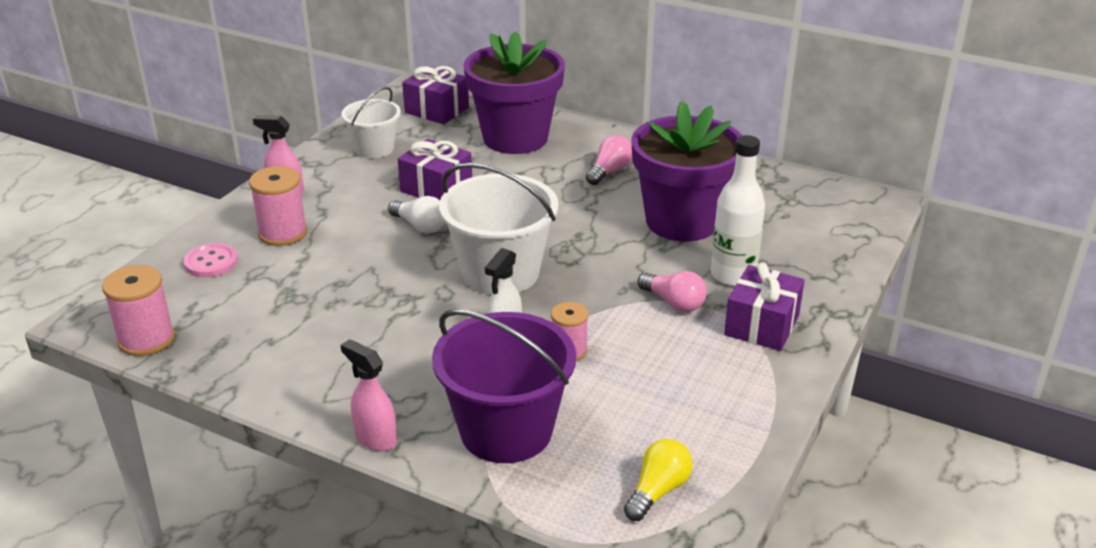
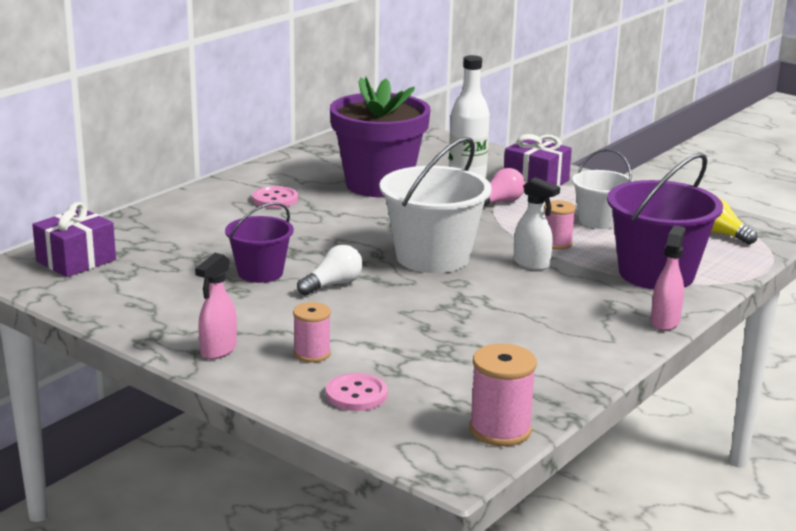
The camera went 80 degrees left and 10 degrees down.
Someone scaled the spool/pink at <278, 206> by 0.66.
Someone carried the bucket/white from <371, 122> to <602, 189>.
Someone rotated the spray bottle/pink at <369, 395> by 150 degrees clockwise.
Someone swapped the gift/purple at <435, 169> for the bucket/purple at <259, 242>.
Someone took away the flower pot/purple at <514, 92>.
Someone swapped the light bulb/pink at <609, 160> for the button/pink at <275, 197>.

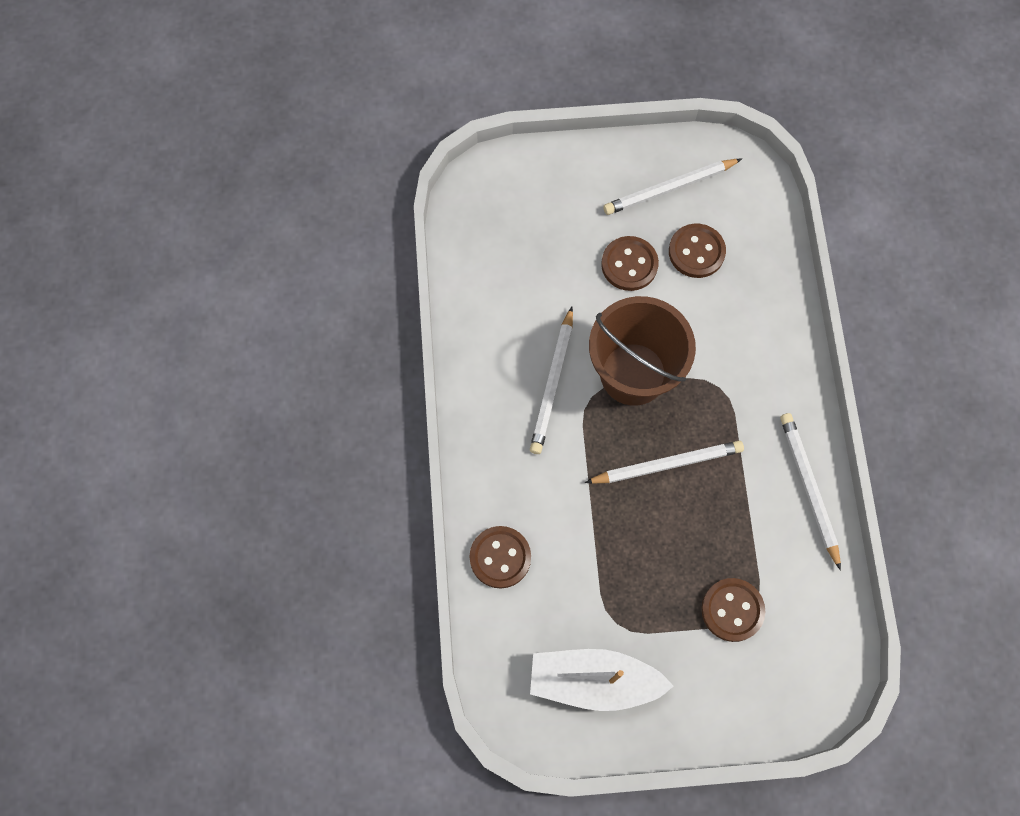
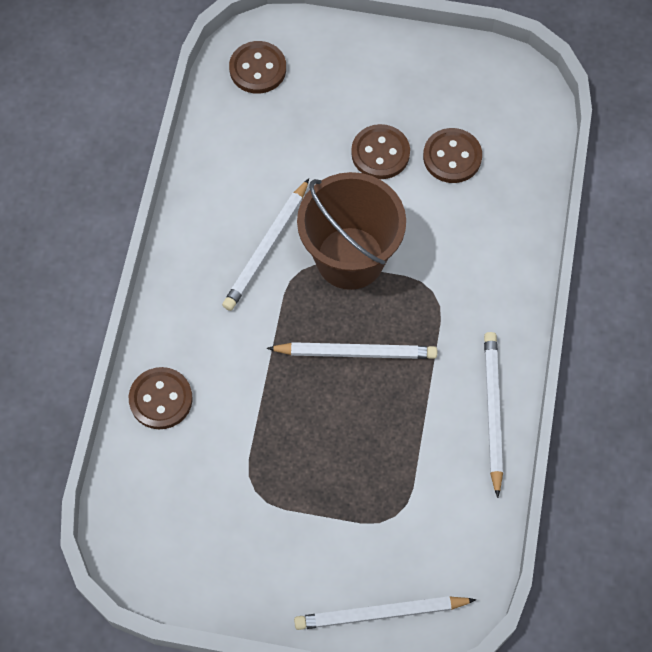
The camera went 15 degrees right and 5 degrees down.
Someone took away the boat/white at <602, 680>.
Someone carried the pencil/white from <672, 187> to <385, 613>.
Someone carried the button/brown from <733, 610> to <257, 67>.

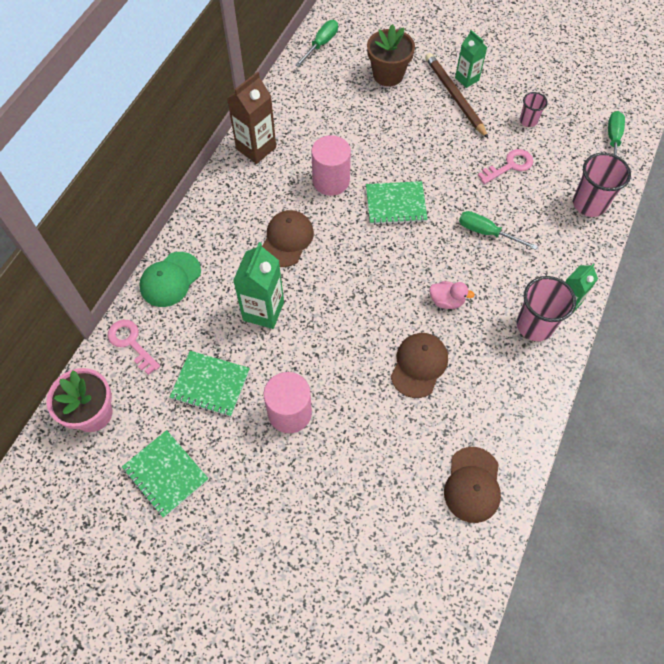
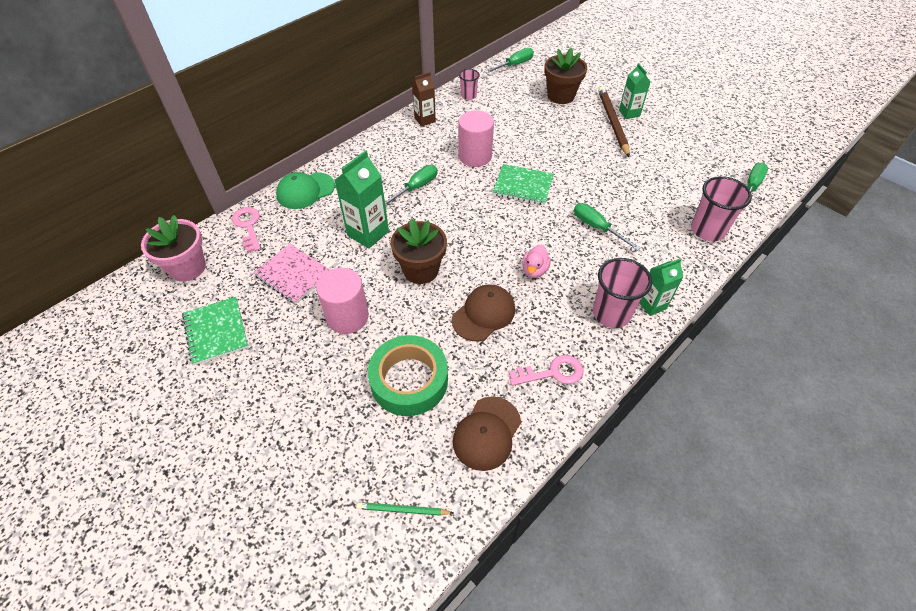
The camera went 20 degrees right and 10 degrees down.
Someone repainted the notebook/green at <210, 384>, which became the notebook/pink at <291, 274>.
Someone scaled the carton/brown at <251, 117> by 0.64.
Someone swapped the cap/brown at <288, 238> for the screwdriver/green at <411, 185>.
Someone rotated the duck/pink at <452, 295> by 75 degrees clockwise.
Someone carried the key/pink from <505, 166> to <546, 370>.
Someone carried the cup/pink from <534, 109> to <469, 84>.
Someone put down the pencil/green at <405, 509>.
Someone put down the tape/green at <408, 375>.
Someone put down the flower pot/brown at <418, 251>.

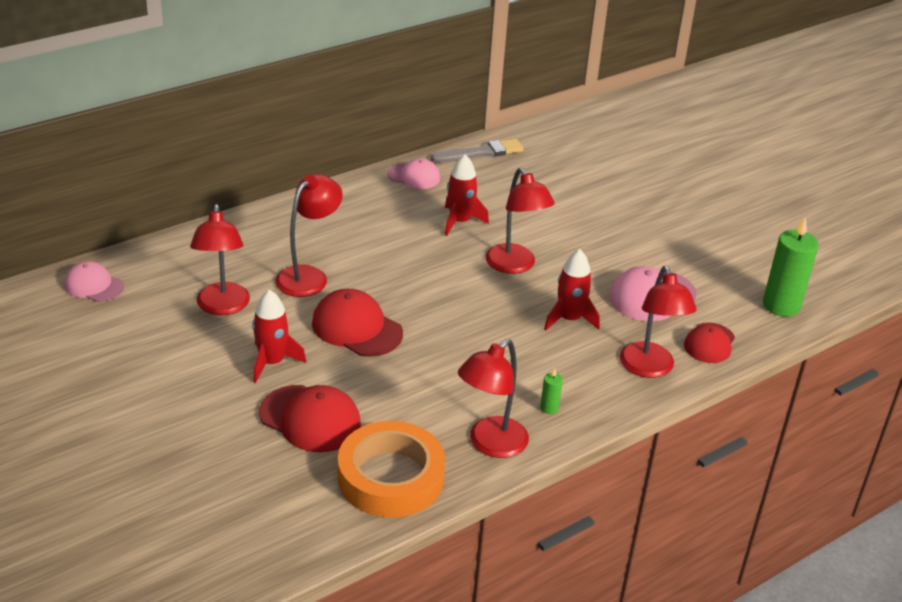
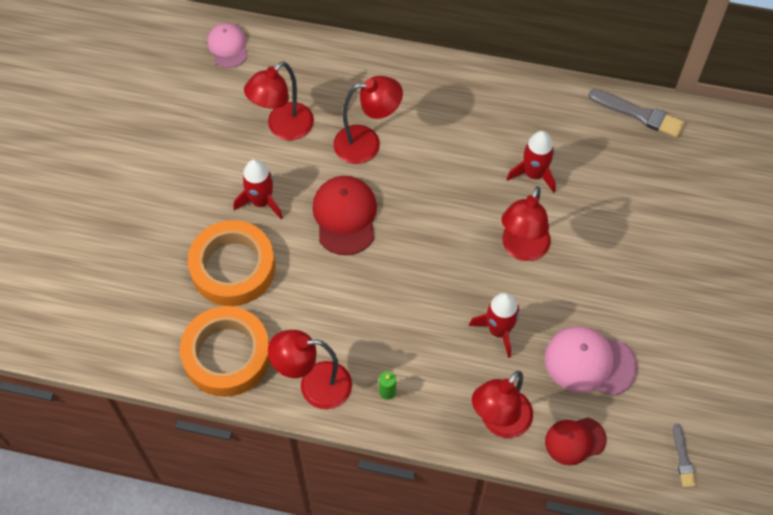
The camera went 50 degrees right and 25 degrees up.
Someone swapped the cap/red at <310, 418> for the tape/orange at <232, 263>.
Someone took away the cap/pink at <413, 173>.
Someone swapped the candle/green at <791, 267> for the brush/grey at <684, 456>.

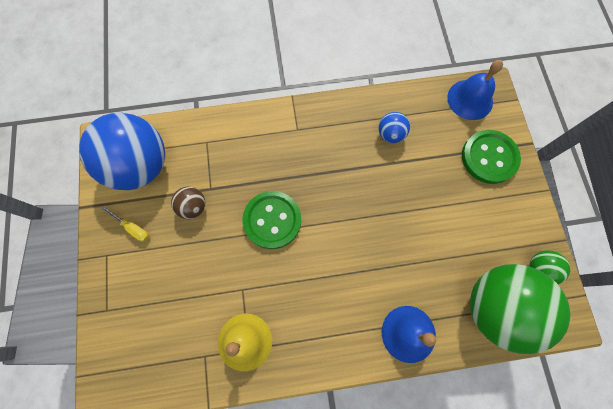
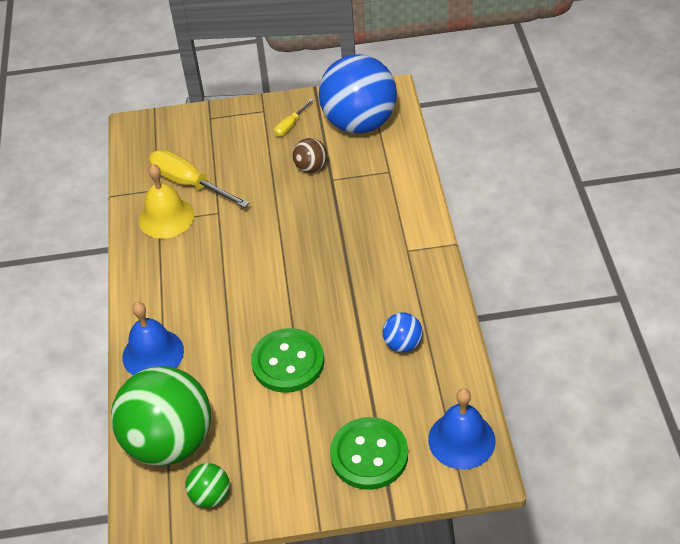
The camera went 95 degrees right and 25 degrees down.
Someone carried the button/green from <272, 220> to <287, 360>.
Someone put down the screwdriver/yellow at <199, 179>.

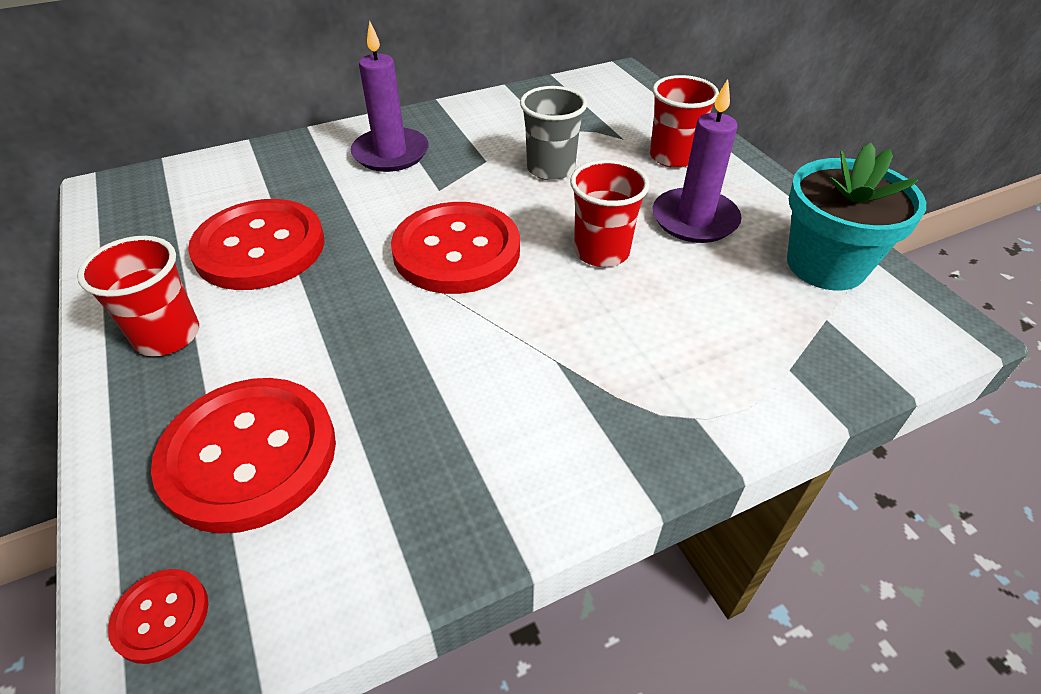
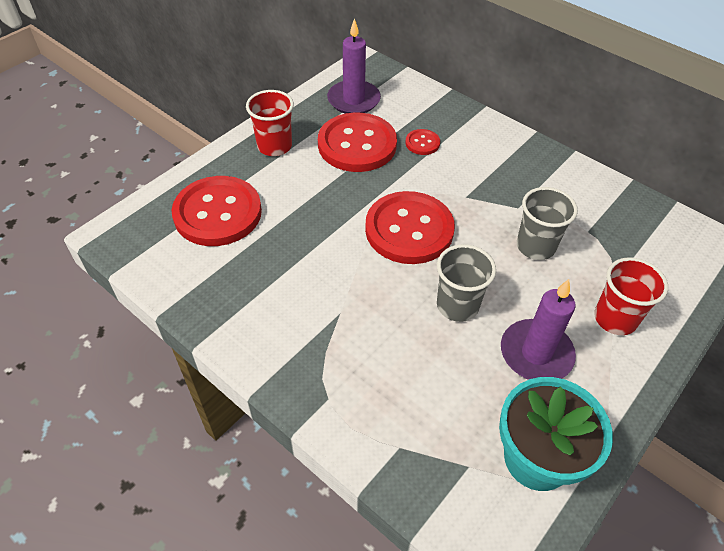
The camera went 65 degrees right and 5 degrees up.
Someone carried the button/red from <158, 616> to <422, 142>.
Someone carried the candle/purple from <390, 96> to <354, 66>.
Someone repainted the cup/red at <610, 213>, which became the cup/grey at <466, 283>.

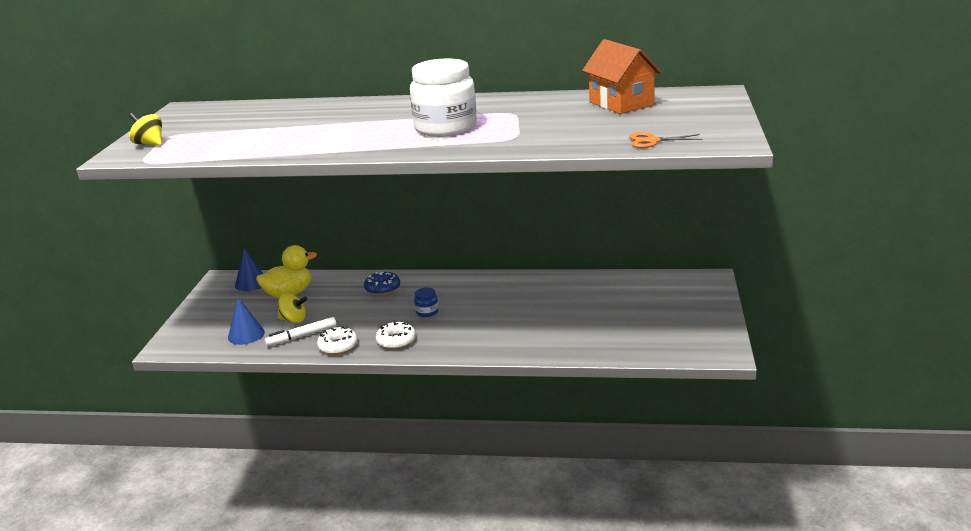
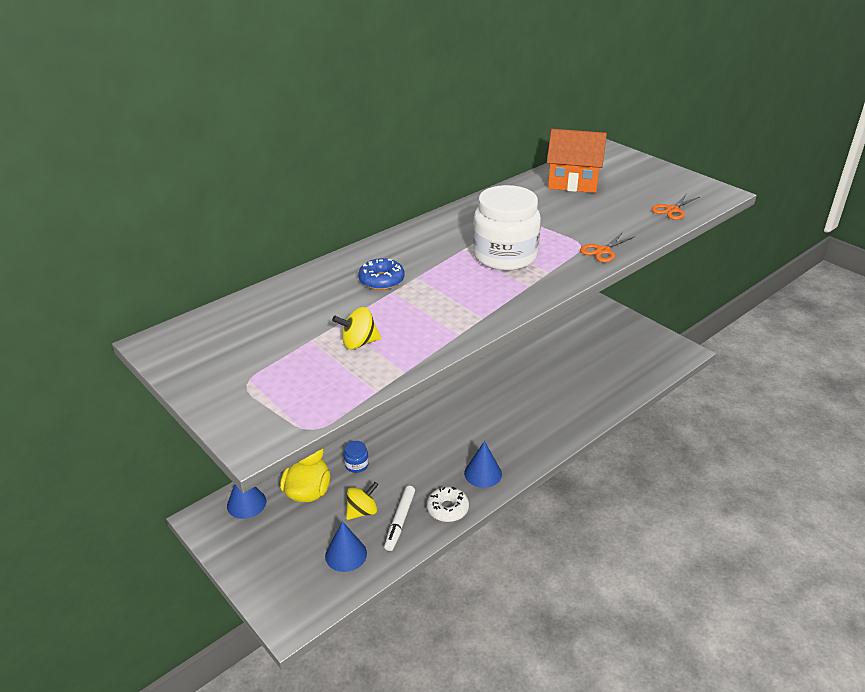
The camera went 50 degrees left and 10 degrees up.
Someone carried the spinning top/yellow from <145, 129> to <356, 328>.
Someone carried the donut/blue from <382, 283> to <381, 274>.
Someone swapped the donut/white at <396, 335> for the cone/blue at <483, 464>.
Someone carried the jar/blue from <426, 302> to <356, 457>.
Someone put down the scissors/orange at <608, 247>.

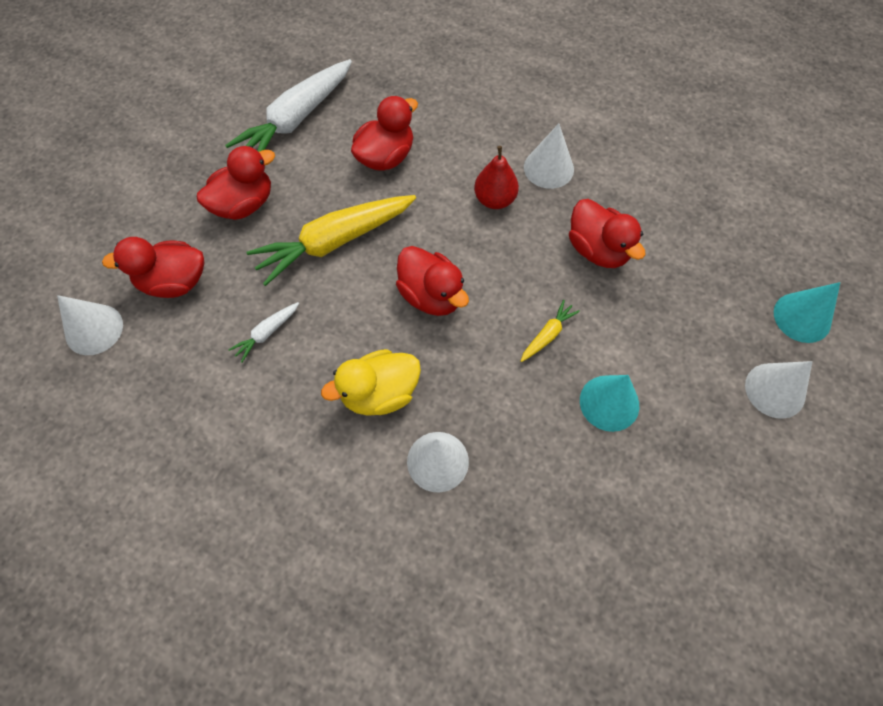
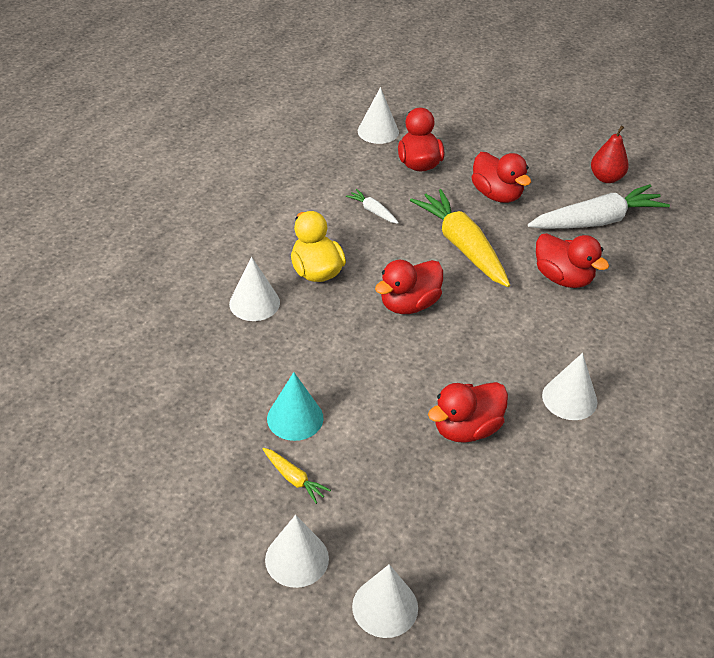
The camera went 90 degrees right and 20 degrees down.
Someone rotated the carrot/white at <288, 105> by 120 degrees clockwise.
Someone carried the pear/red from <496, 177> to <610, 154>.
Someone carried the carrot/yellow from <550, 331> to <297, 476>.
Someone repainted the cone/turquoise at <807, 312>, which became the cone/white at <385, 601>.

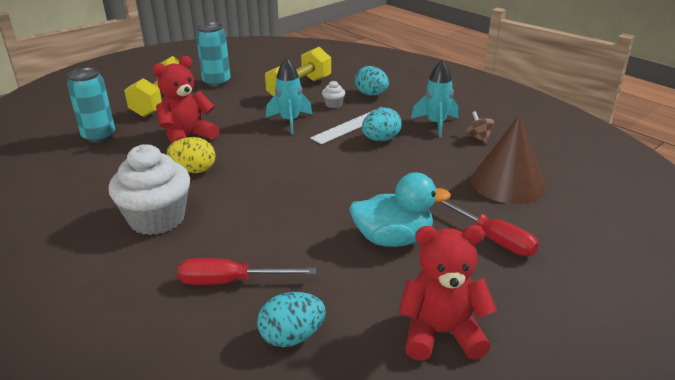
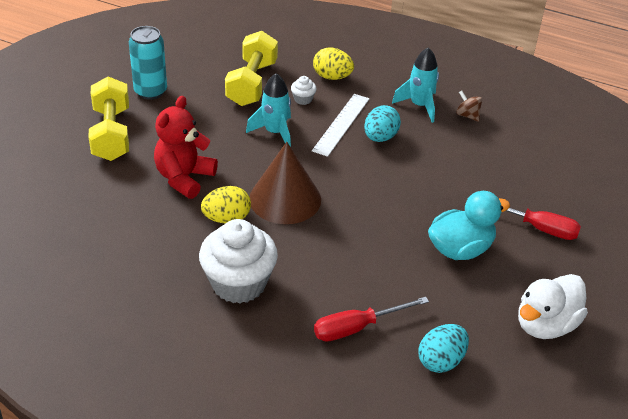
The camera went 25 degrees left and 10 degrees up.
Someone took away the can/turquoise at <91, 105>.
Someone repainted the egg/turquoise at <372, 81>, which became the egg/yellow at <333, 63>.
Someone swapped the teddy bear/red at <447, 293> for the duck/white at <553, 306>.
Someone carried the cone/brown from <508, 159> to <285, 183>.

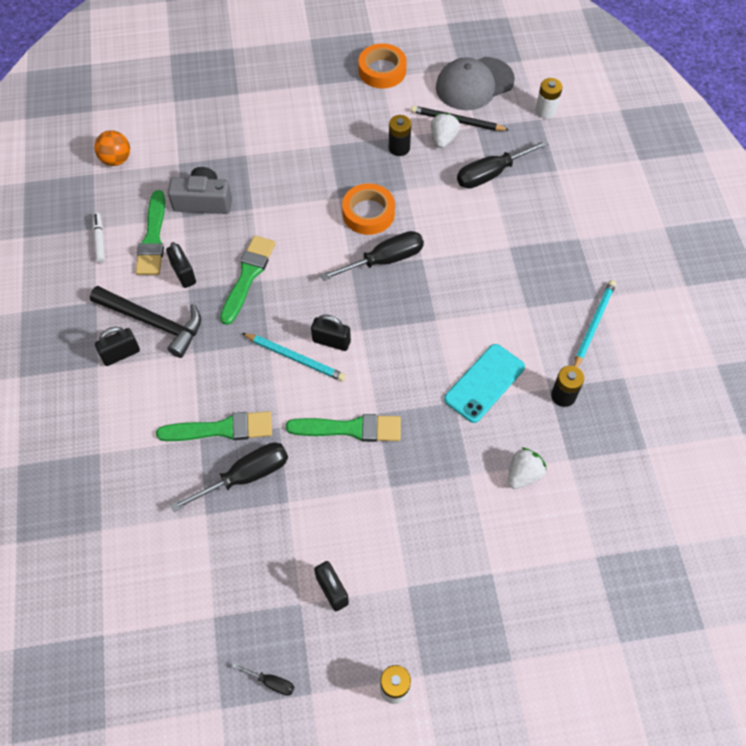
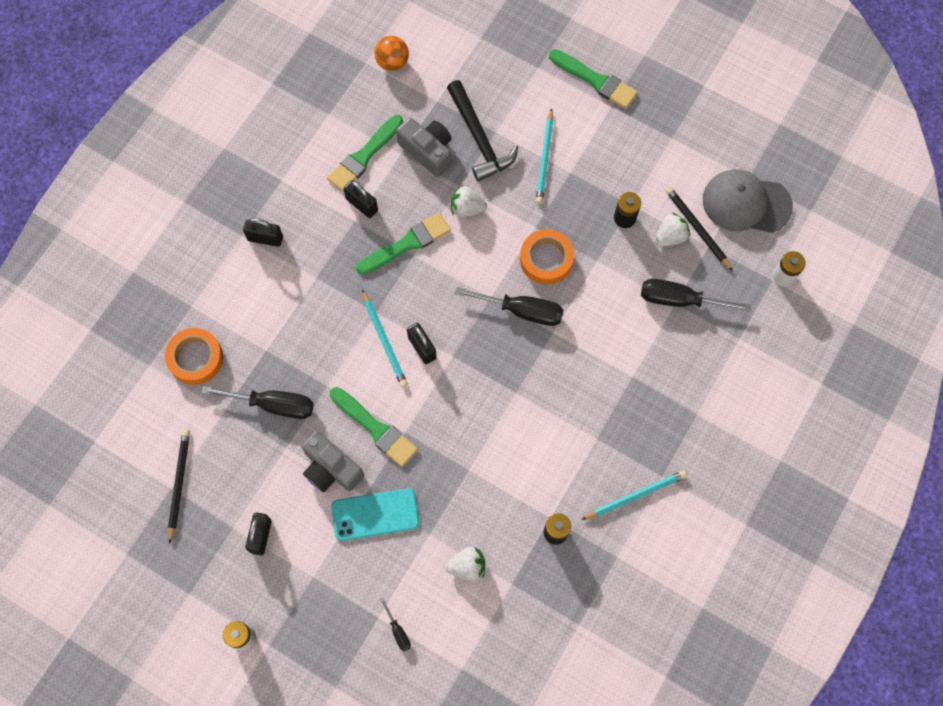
The camera went 40 degrees right and 10 degrees up.
Someone carried the hammer/black from <145, 322> to <482, 131>.
Someone took away the marker/white at <99, 238>.
Someone carried the brush/green from <214, 426> to <593, 79>.
Someone rotated the padlock/black at <181, 265> by 60 degrees counterclockwise.
Someone carried the screwdriver/black from <263, 679> to <395, 625>.
Someone carried the tape/orange from <382, 66> to <194, 356>.
Someone carried the phone/turquoise from <484, 383> to <375, 514>.
Someone put down the pencil/black at <179, 486>.
Someone put down the camera/grey at <332, 461>.
Someone put down the strawberry/white at <469, 201>.
Someone put down the pencil/turquoise at <545, 156>.

